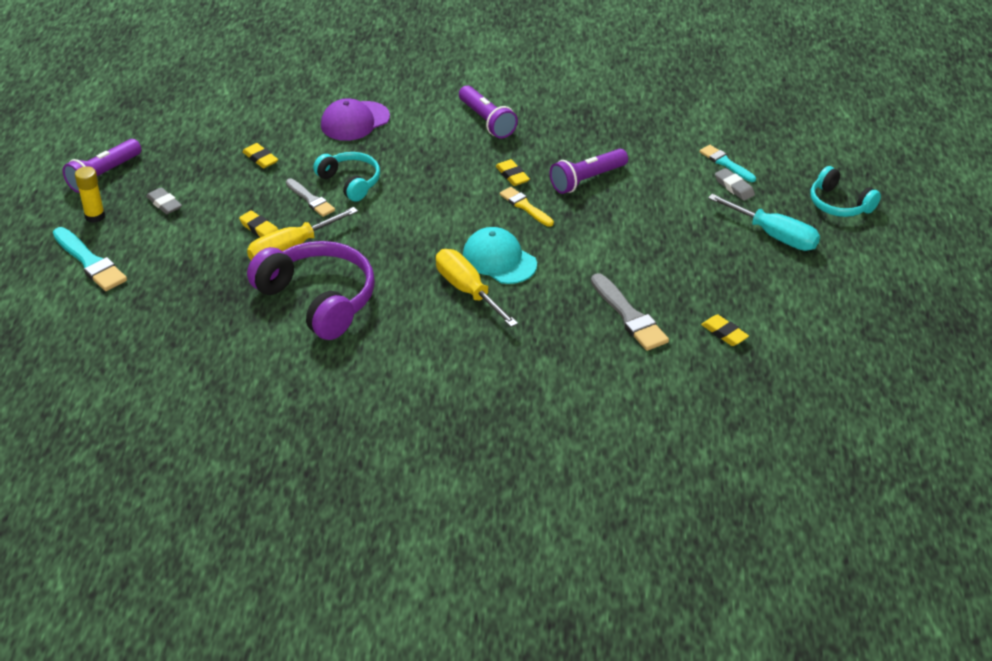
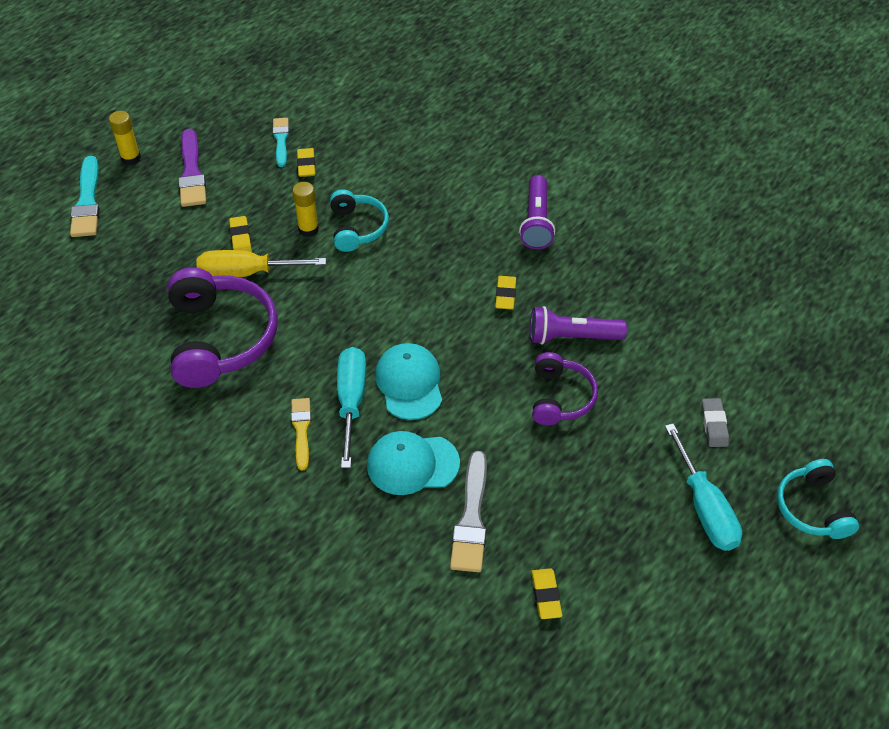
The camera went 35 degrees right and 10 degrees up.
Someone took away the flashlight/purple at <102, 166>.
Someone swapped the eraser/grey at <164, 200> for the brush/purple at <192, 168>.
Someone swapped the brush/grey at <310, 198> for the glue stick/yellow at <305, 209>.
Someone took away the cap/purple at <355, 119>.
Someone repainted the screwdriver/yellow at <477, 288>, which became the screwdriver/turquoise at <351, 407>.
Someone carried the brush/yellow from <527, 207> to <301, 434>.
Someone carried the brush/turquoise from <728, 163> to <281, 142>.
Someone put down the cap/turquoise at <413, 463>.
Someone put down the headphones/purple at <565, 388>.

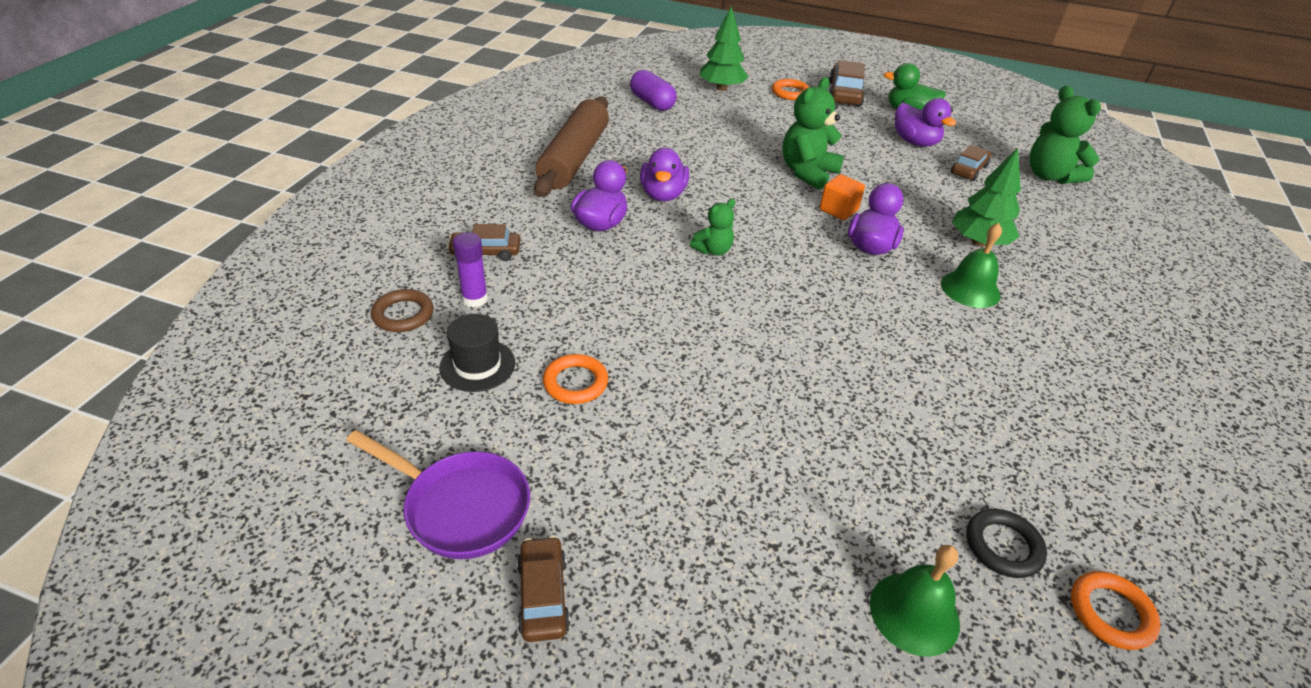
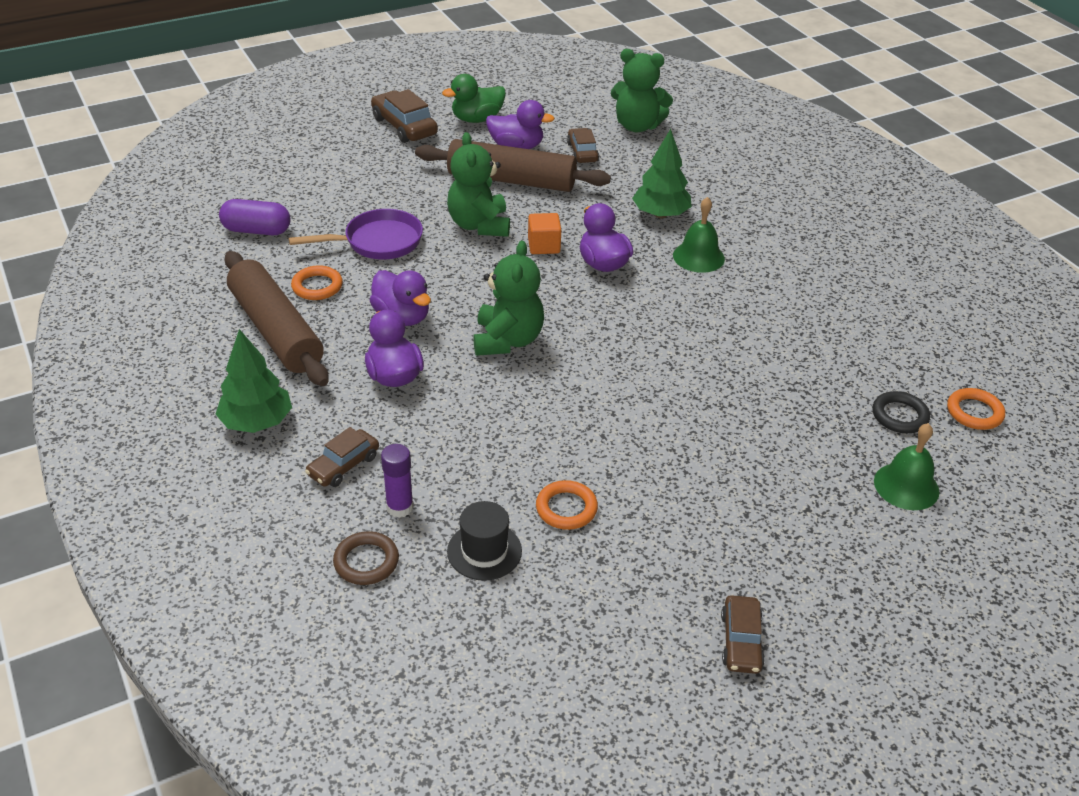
The camera went 45 degrees left and 0 degrees up.
Someone carried the pan/purple from <438, 494> to <356, 234>.
Someone rotated the car/brown at <543, 589> by 120 degrees counterclockwise.
Someone scaled the teddy bear/green at <712, 227> by 1.79.
Someone carried the tree/green from <723, 48> to <253, 381>.
Someone carried the ring/orange from <790, 89> to <317, 282>.
Someone put down the rolling pin/brown at <513, 165>.

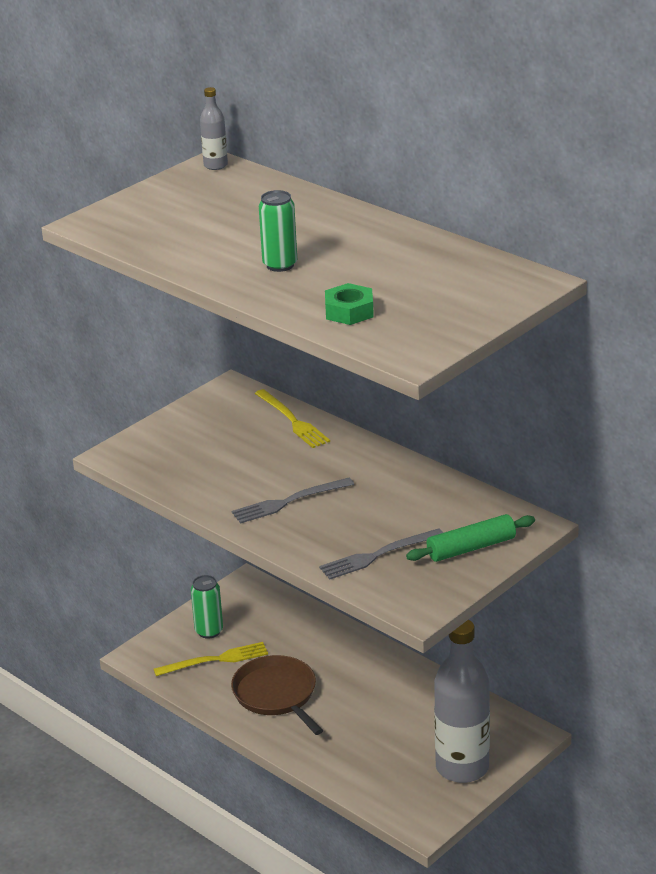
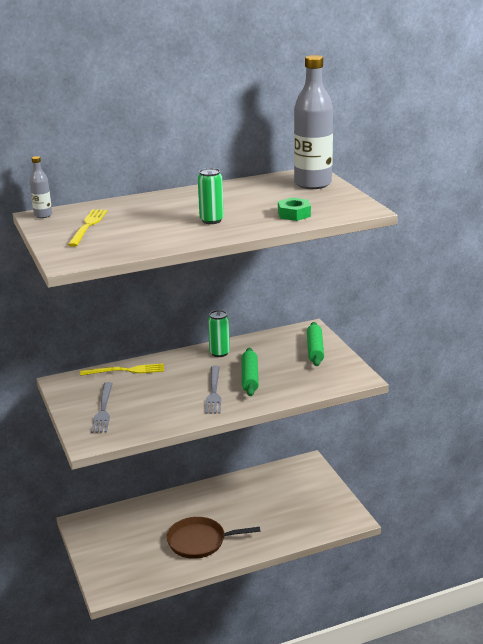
The camera went 65 degrees left and 5 degrees down.
Someone carried the fork/yellow from <210, 659> to <87, 228>.
Someone carried the can/green from <207, 607> to <219, 333>.
Someone carried the fork/grey from <381, 554> to <102, 407>.
Someone carried the bottle/grey from <462, 701> to <313, 122>.
Someone put down the rolling pin/green at <250, 372>.

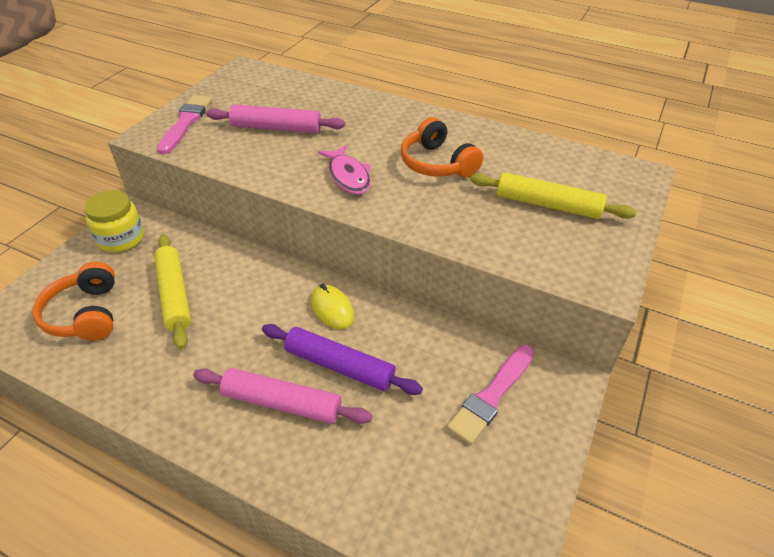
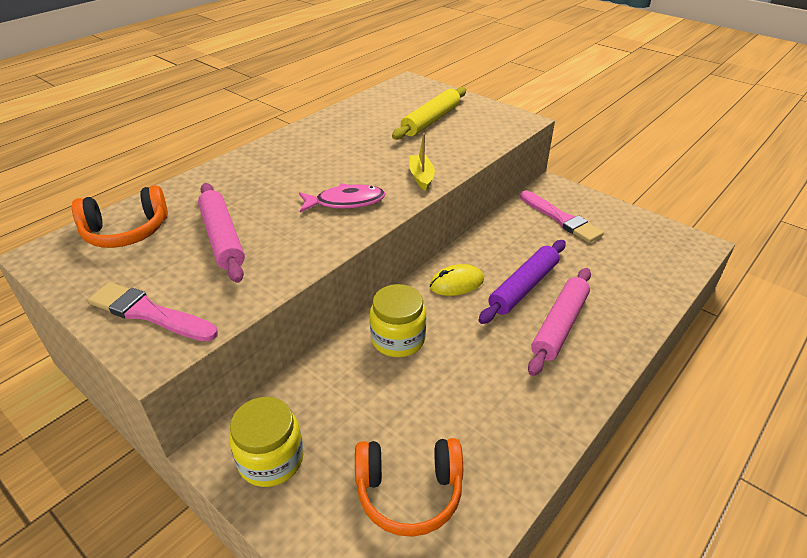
The camera went 75 degrees left and 5 degrees down.
Someone took away the rolling pin/yellow at <172, 292>.
Someone rotated the rolling pin/pink at <275, 119> by 45 degrees counterclockwise.
Someone carried the headphones/orange from <442, 147> to <120, 216>.
Someone put down the jar/yellow at <398, 320>.
Someone put down the boat/yellow at <422, 162>.

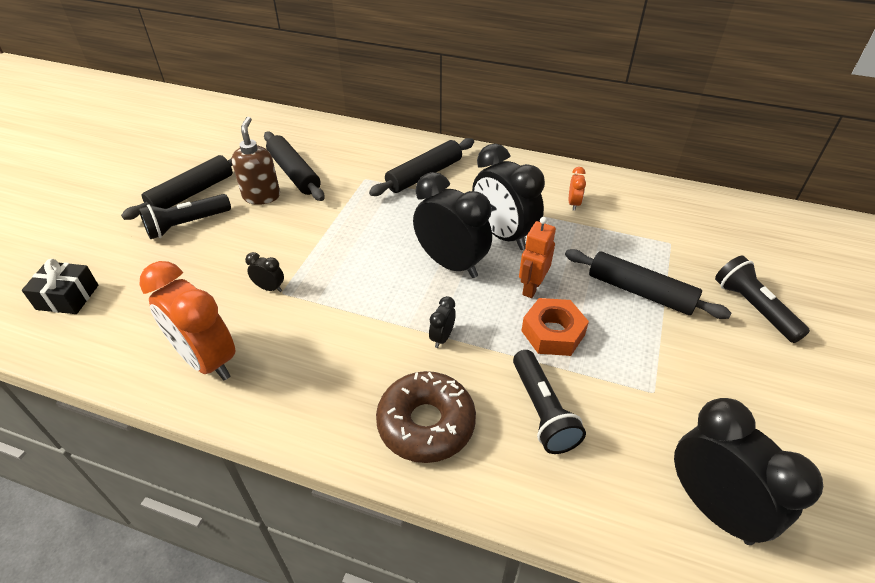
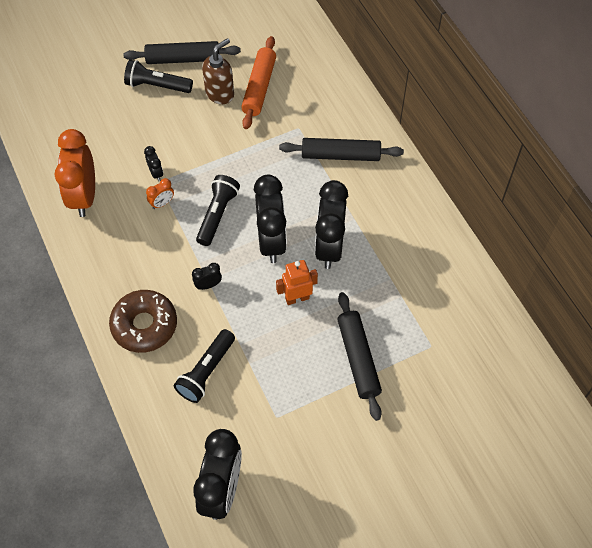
The camera went 45 degrees right and 15 degrees up.
Someone took away the gift/black at <60, 286>.
Someone repainted the rolling pin/black at <294, 166>, which became the rolling pin/orange at <258, 82>.
Someone took away the nut/orange at <555, 327>.
Someone carried the clock/orange from <577, 189> to <160, 193>.
Someone carried the flashlight/black from <762, 299> to <218, 210>.

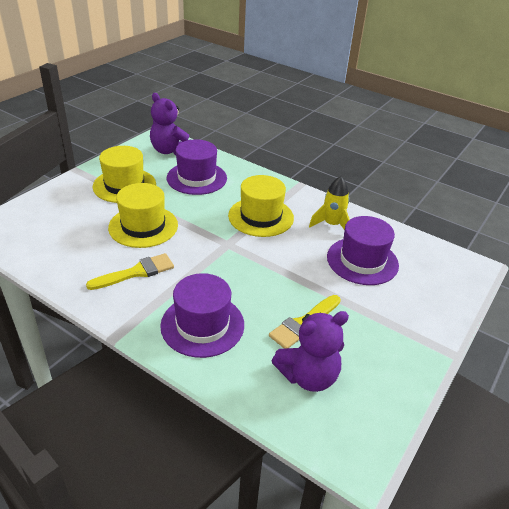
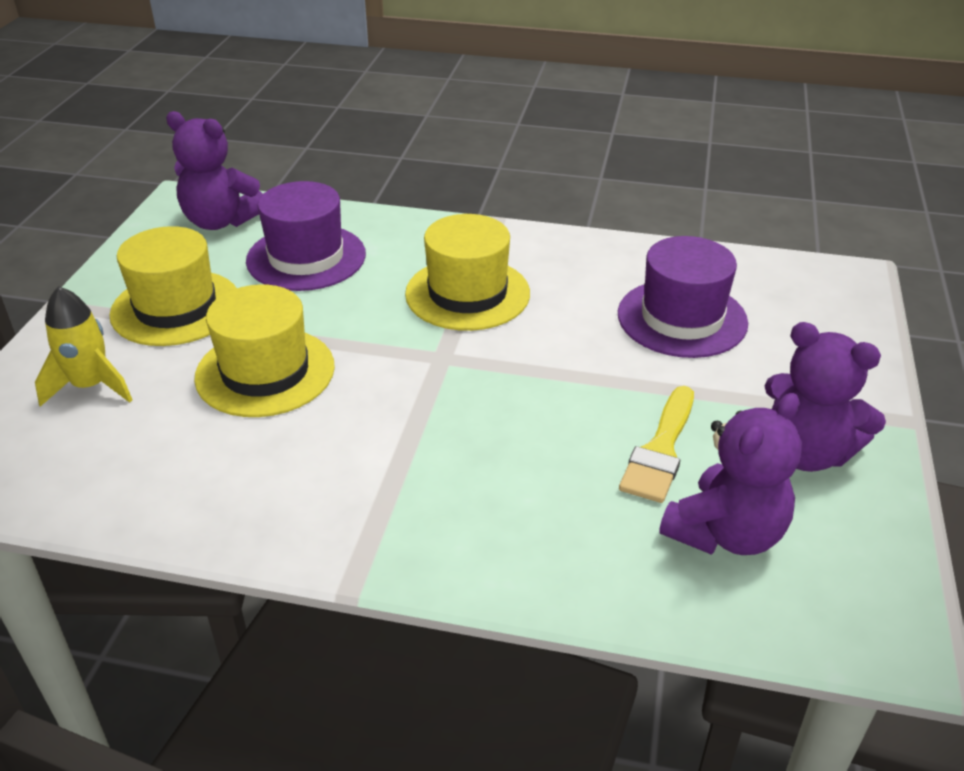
The camera went 20 degrees left and 0 degrees up.
Someone took away the brush/yellow at <130, 271>.
Someone took away the hat/purple at <202, 315>.
Someone carried the rocket/yellow from <329, 203> to <83, 346>.
Someone put down the teddy bear/purple at <825, 397>.

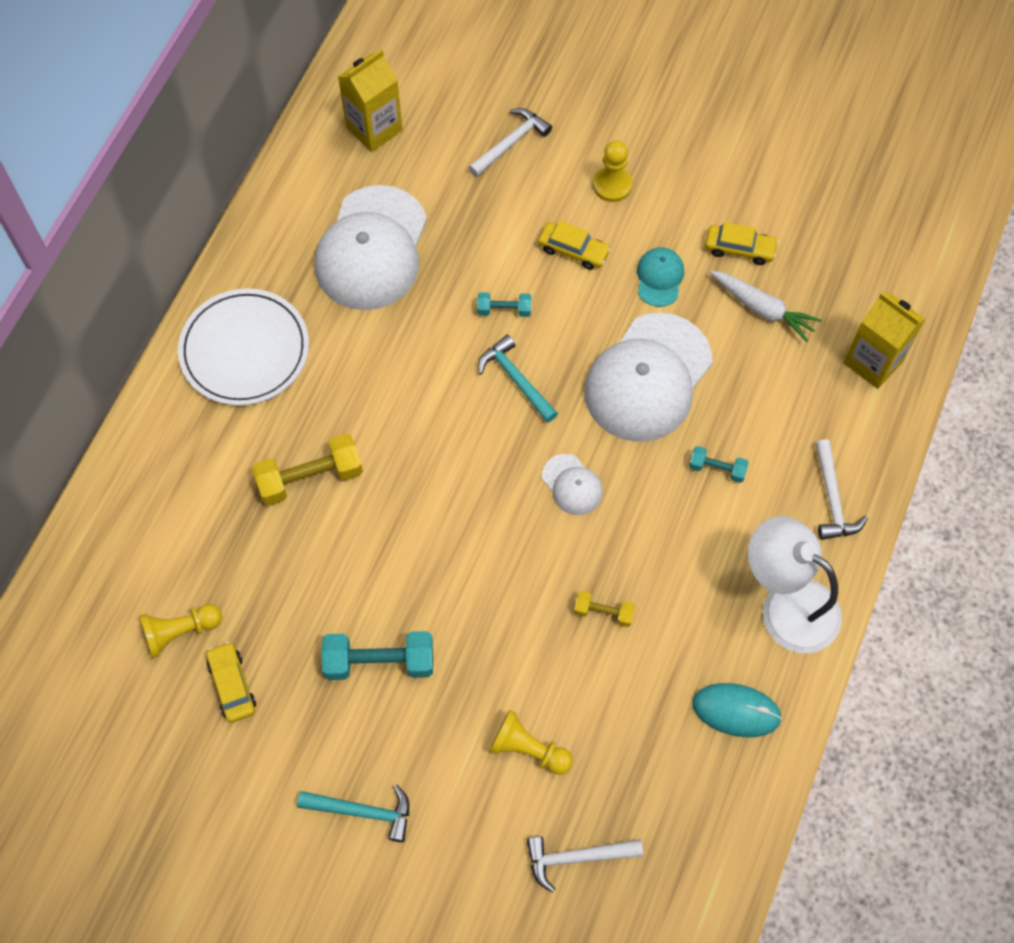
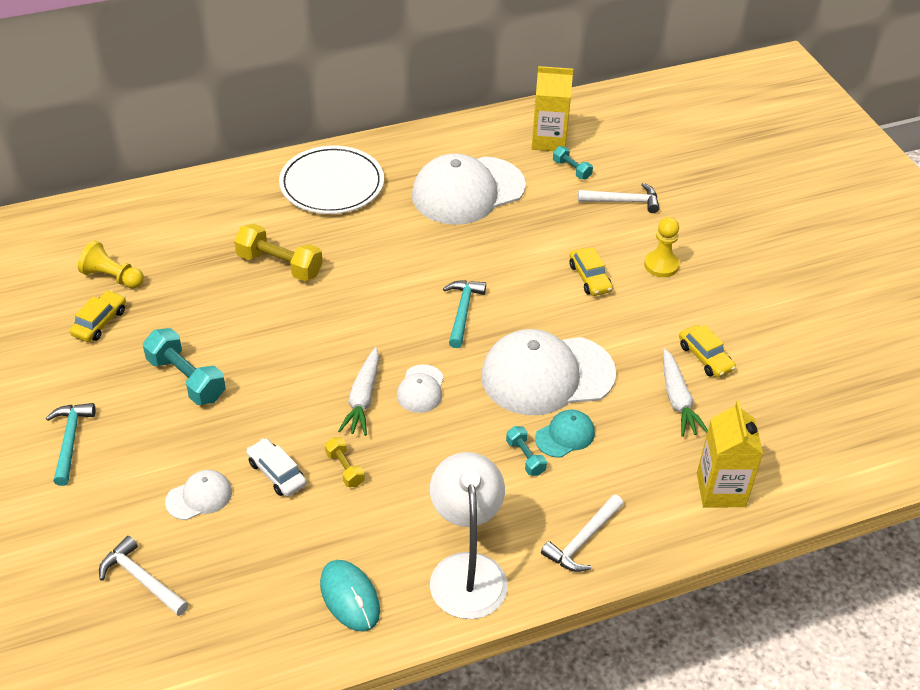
The camera went 45 degrees right and 20 degrees down.
Someone rotated the hammer/turquoise at <353, 813> by 150 degrees counterclockwise.
Someone carried the dumbbell/turquoise from <504, 304> to <573, 162>.
Someone swapped the pawn/yellow at <531, 742> for the cap/white at <198, 495>.
Someone carried the cap/turquoise from <660, 277> to <565, 433>.
Someone put down the car/white at <276, 467>.
Someone put down the carrot/white at <358, 391>.

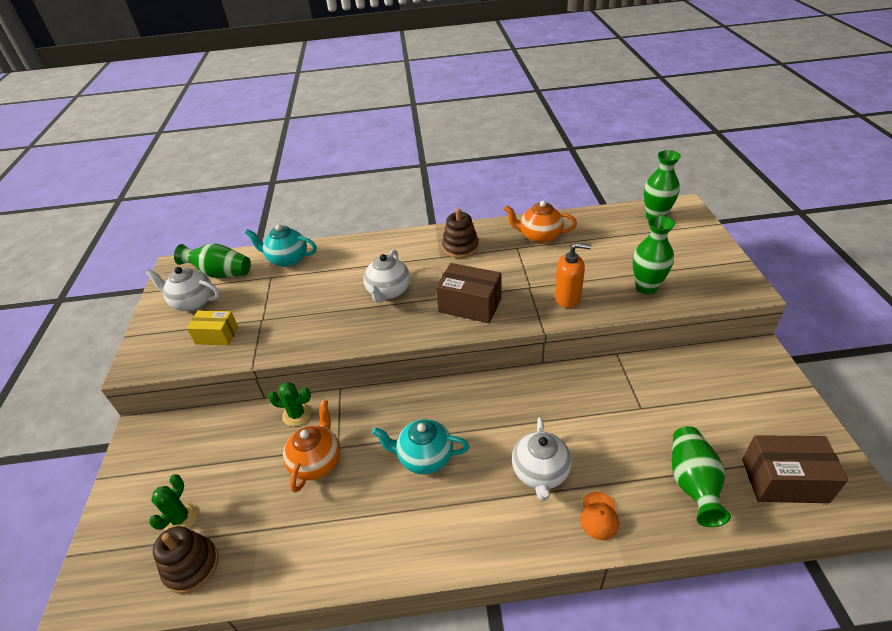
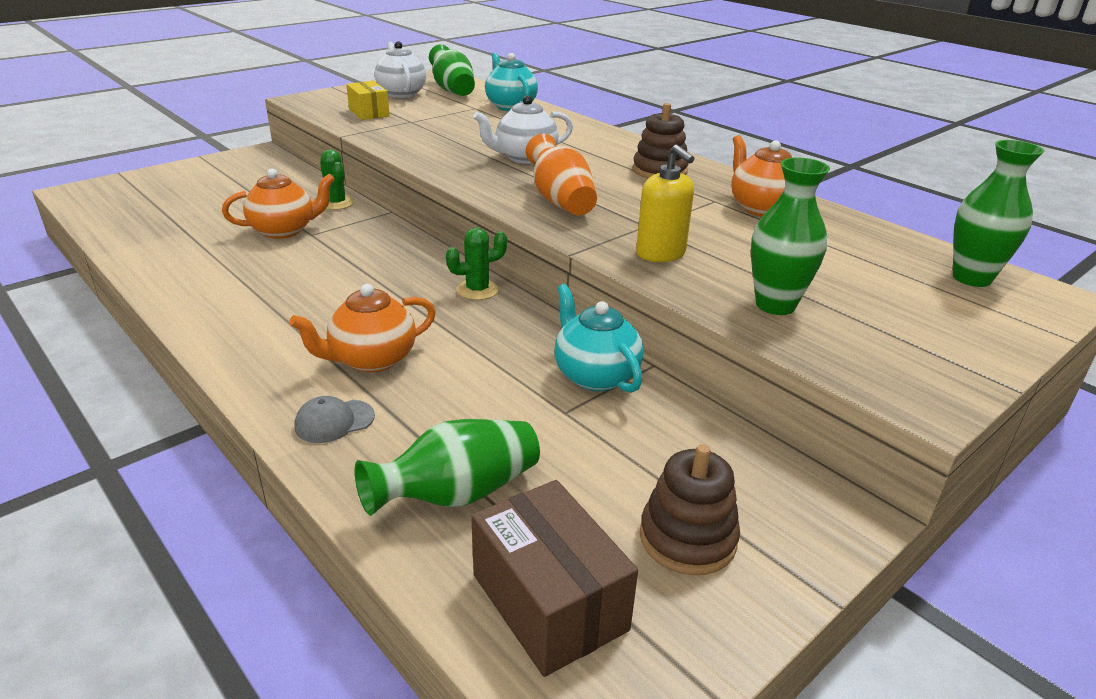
The camera went 50 degrees right and 10 degrees down.
Someone carried the cactus/green from <173, 502> to <476, 264>.
Someone carried the stacking toy/brown from <186, 560> to <690, 509>.
Someone carried the teapot/turquoise from <420, 446> to <599, 338>.
Someone swapped the box/brown at <469, 293> for the vase/orange at <561, 175>.
Someone repainted the teapot/white at <542, 459>, which became the teapot/orange at <362, 328>.
Someone repainted the soap dispenser/orange at <573, 275>, which became the soap dispenser/yellow at <665, 203>.
Someone repainted the cap/orange at <599, 516>, which became the cap/grey at <334, 419>.

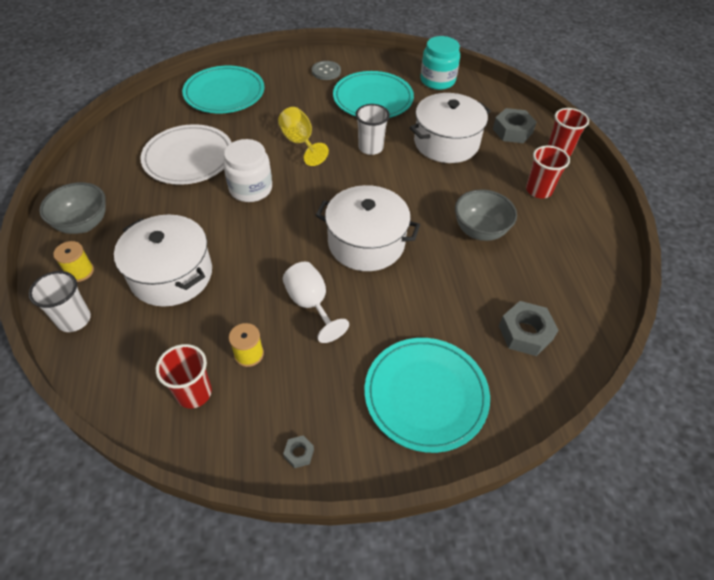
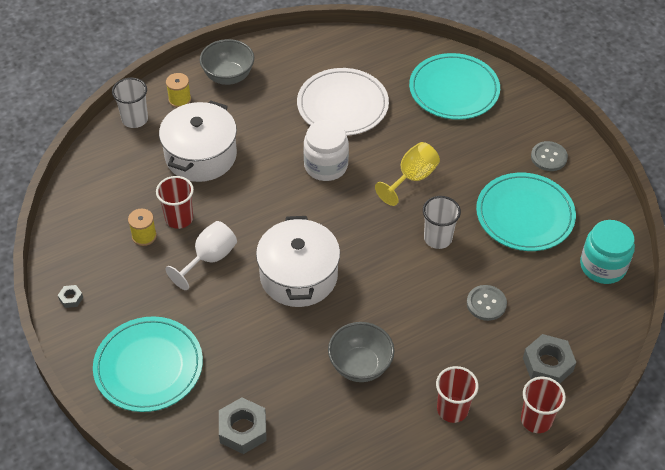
The camera went 70 degrees right and 0 degrees up.
Someone carried the cup/red from <184, 376> to <175, 202>.
Someone swapped the pot/white at <450, 128> for the button/grey at <487, 303>.

